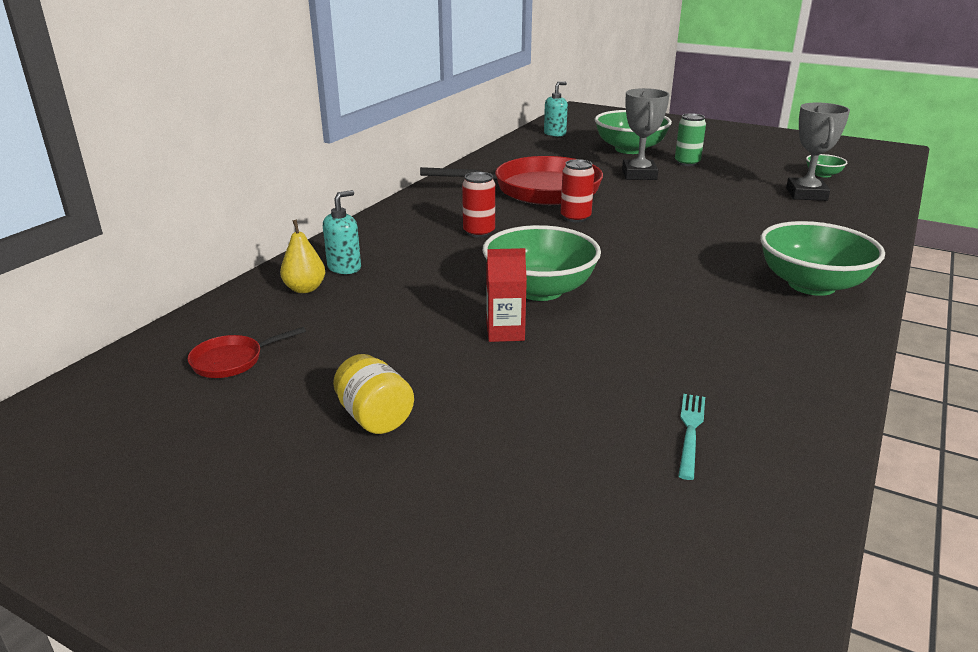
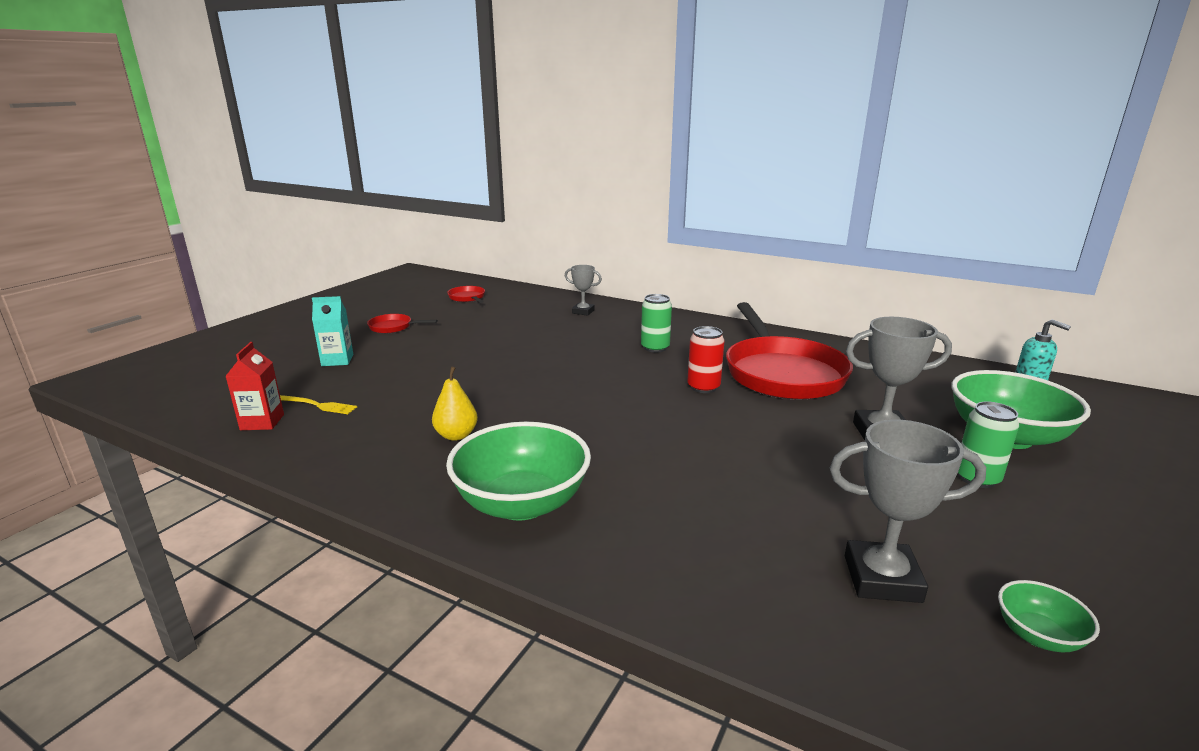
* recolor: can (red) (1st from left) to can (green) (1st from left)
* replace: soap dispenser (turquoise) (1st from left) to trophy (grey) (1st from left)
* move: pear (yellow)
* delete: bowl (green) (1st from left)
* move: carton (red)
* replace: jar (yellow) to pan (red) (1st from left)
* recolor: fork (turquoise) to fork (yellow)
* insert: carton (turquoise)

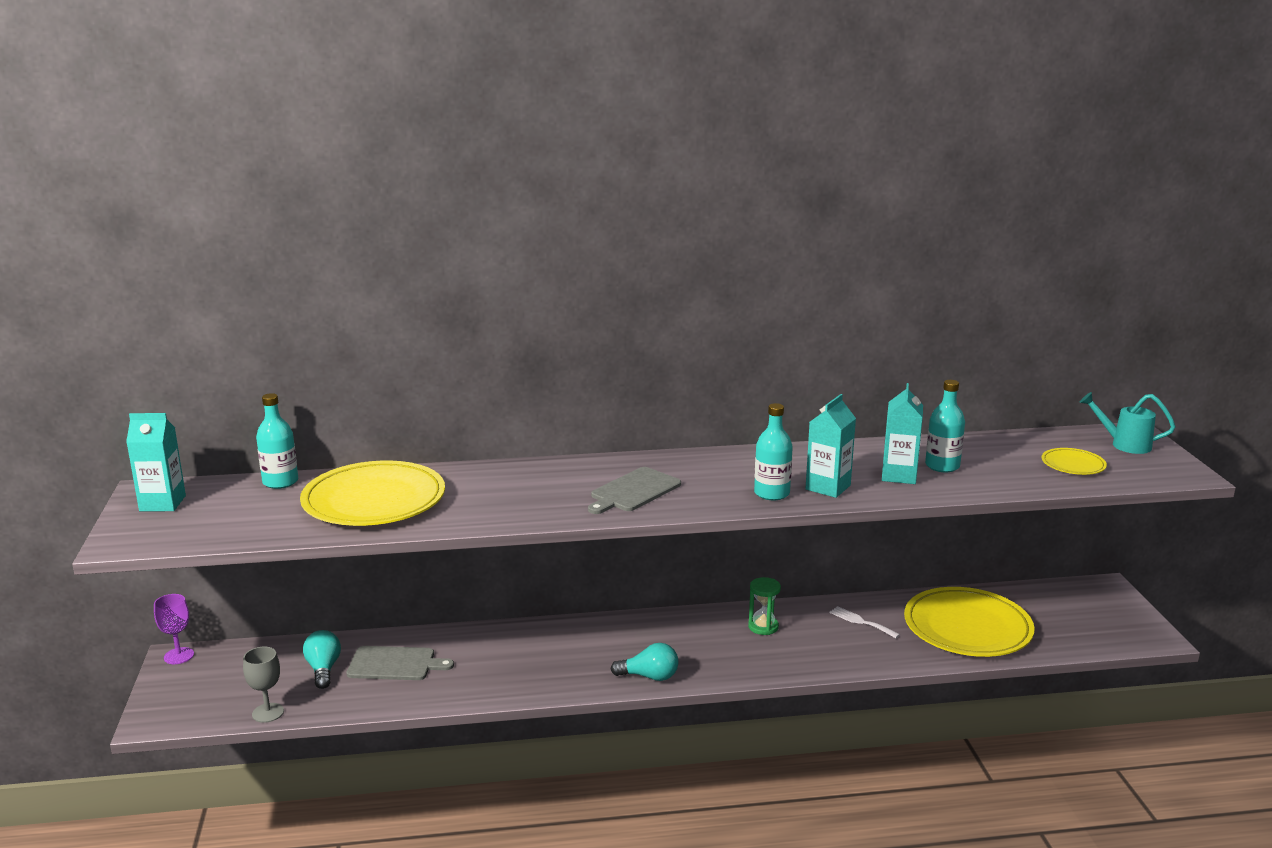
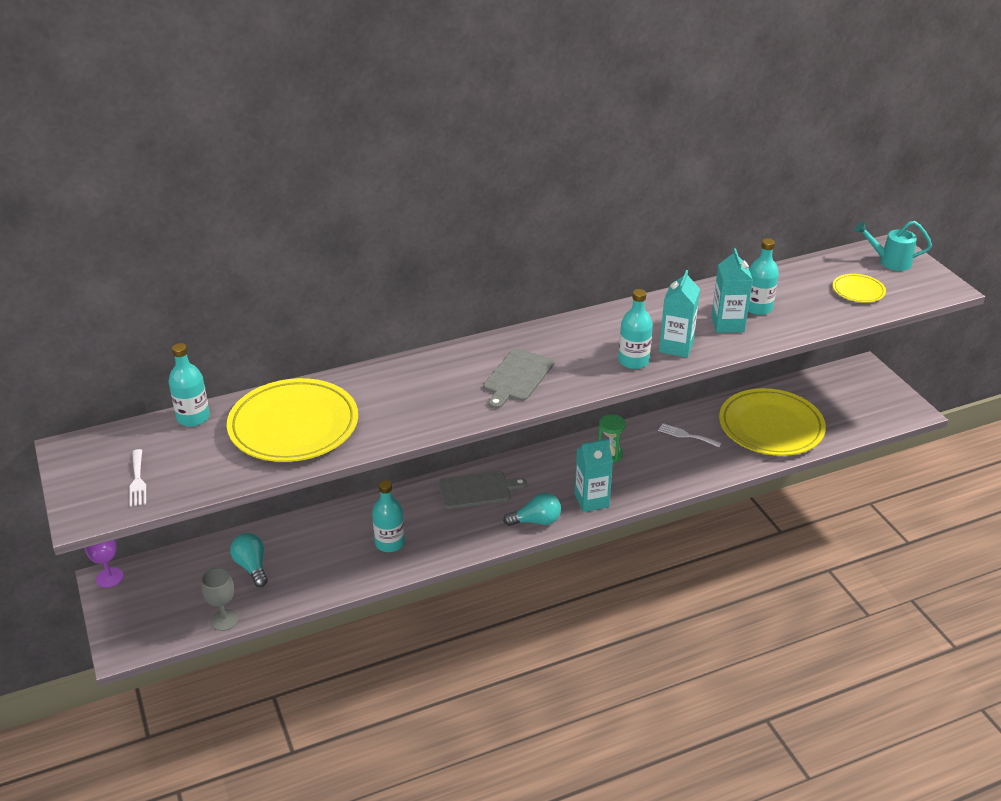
* move: carton (turquoise) (1st from left)
* move: cutting board (grey) (1st from left)
* insert: fork (white) (1st from left)
* insert: bottle (turquoise) (2nd from left)

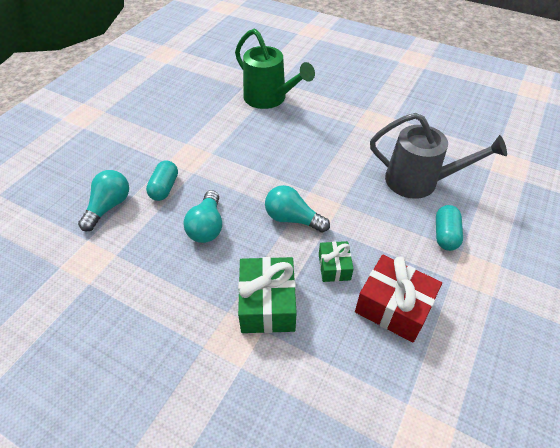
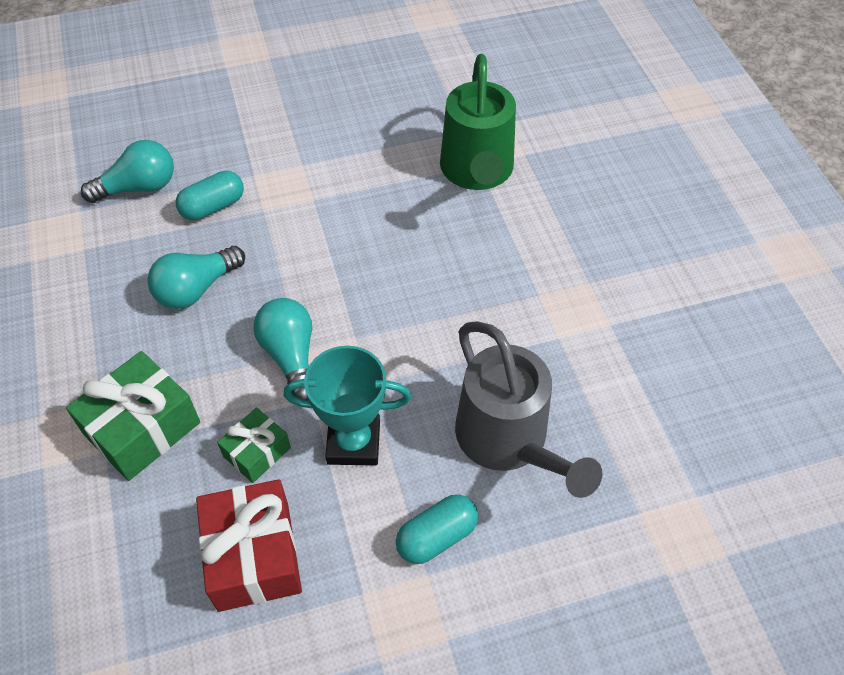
* insert: trophy (turquoise)

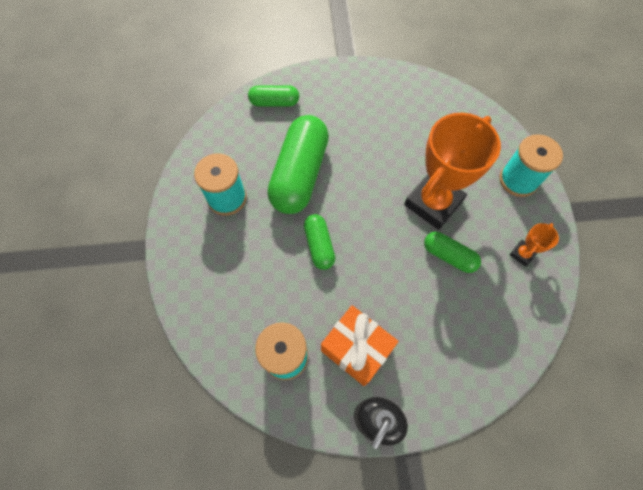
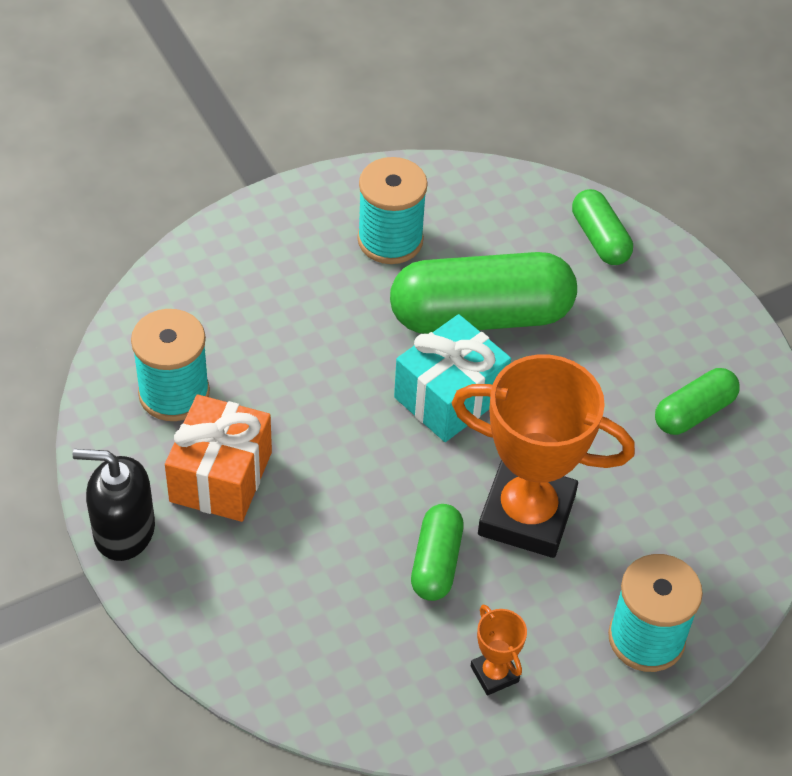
* move: capsule (green) (3rd from left in the first image) to capsule (green) (4th from left)
* rotate: trophy (orange) (2nd from left in the first image) 45 degrees clockwise
* insert: gift (turquoise)

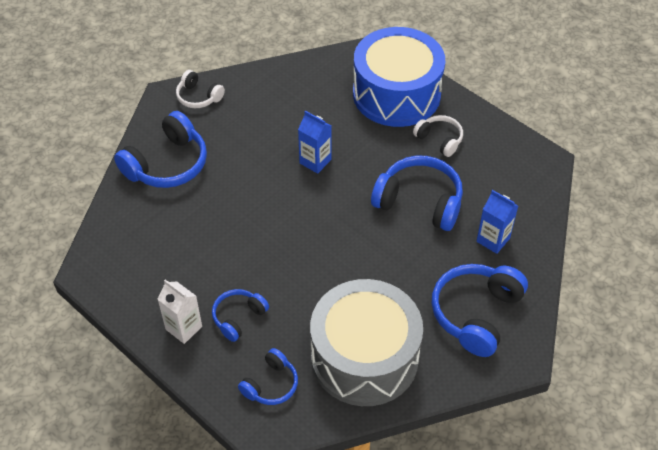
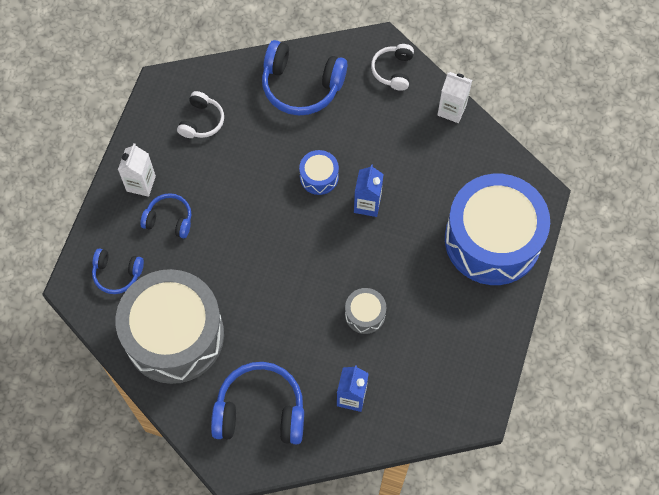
* move: headphones (white) (2nd from left in the first image) to headphones (white) (1st from left)
* replace: headphones (blue) (4th from left) to drum (grey) (2nd from left)
* insert: carton (white) (2nd from left)
* insert: drum (blue) (1st from left)

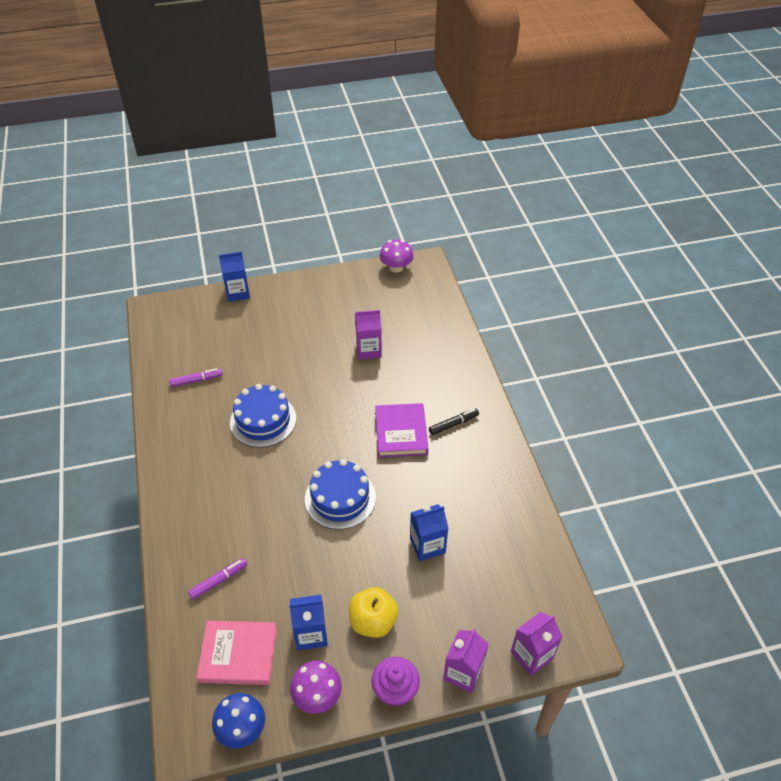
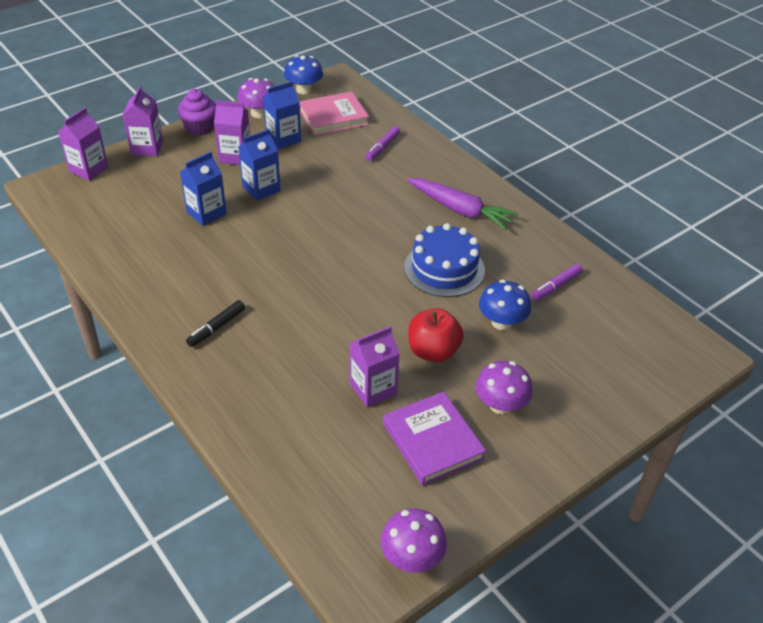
* move: carton (blue) (1st from left in the first image) to carton (blue) (2nd from left)
* move: book (purple)
* delete: cake (blue) (2nd from left)
* replace: apple (yellow) to carton (purple) (3rd from left)
* insert: carrot (purple)
* insert: mushroom (blue) (2nd from left)
* insert: apple (red)
* insert: mushroom (purple) (3rd from left)

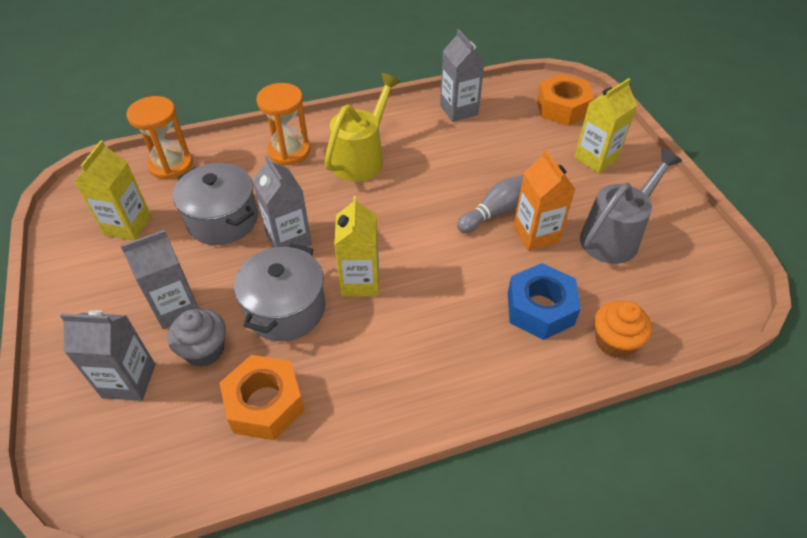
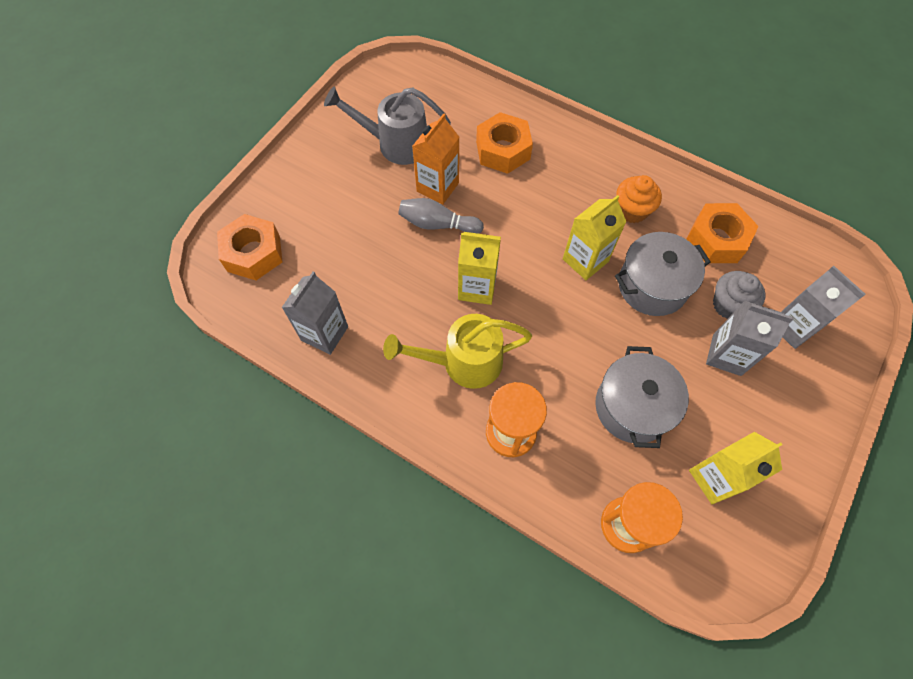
* move: carton (yellow) (3rd from left in the first image) to carton (yellow) (1st from left)
* delete: carton (grey) (3rd from left)
* recolor: nut (blue) to nut (orange) (2nd from left)
* move: cupcake (orange)

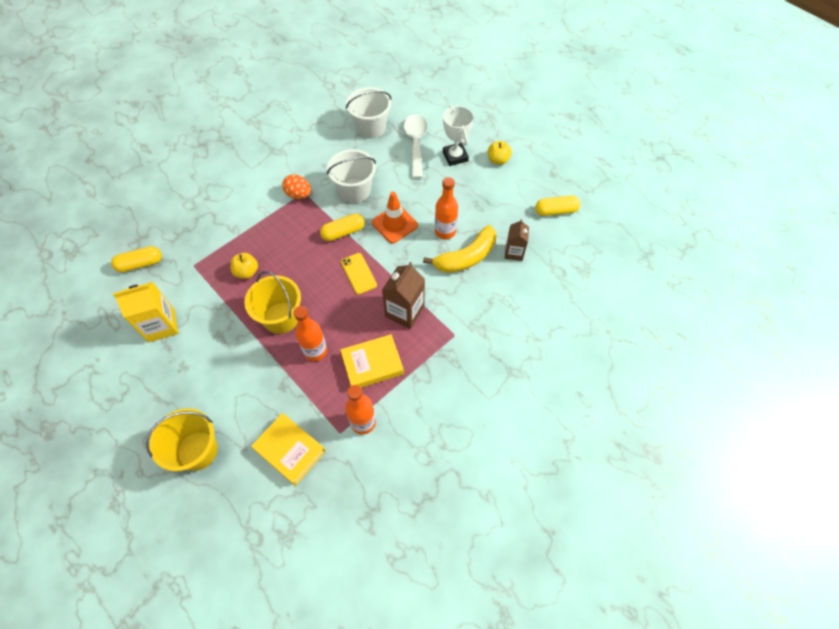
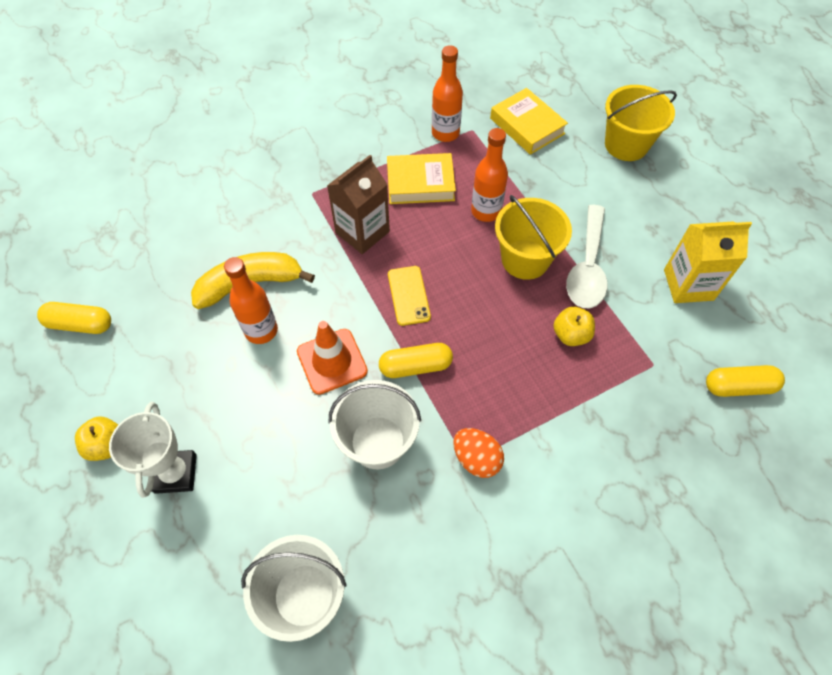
* move: spoon (white)
* delete: carton (brown) (2nd from left)

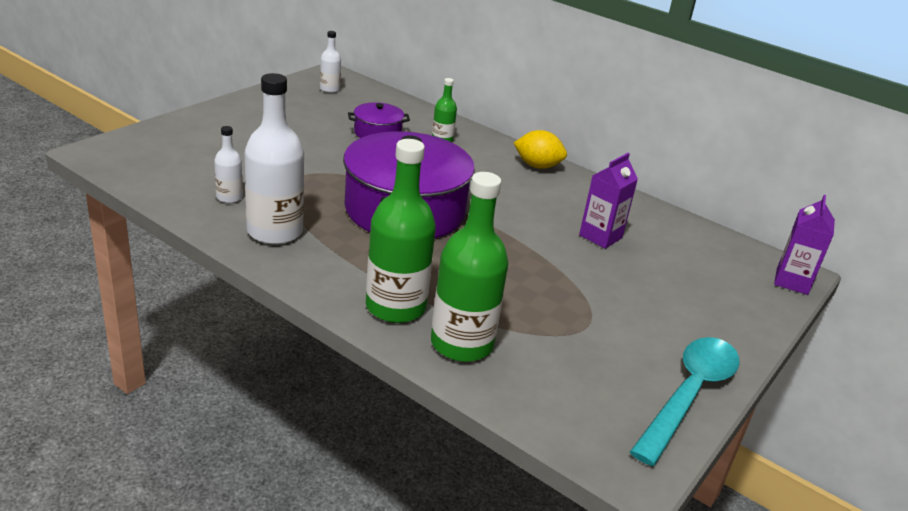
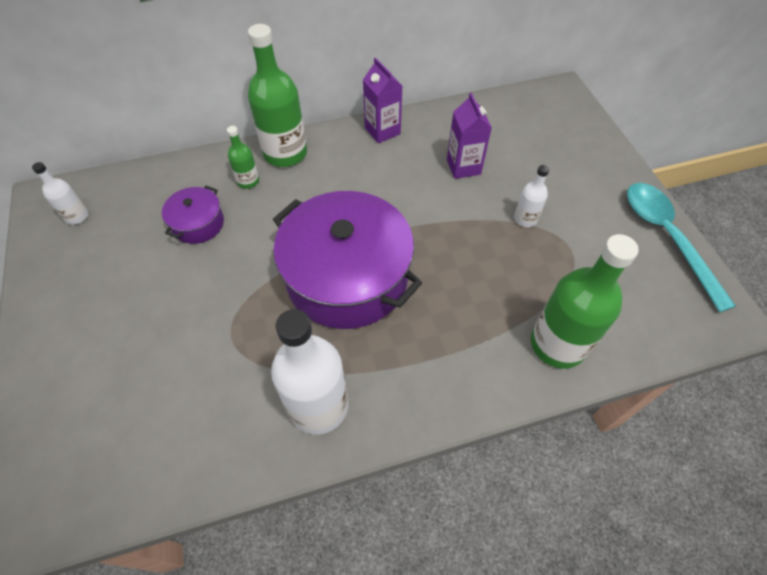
* move: bottle (white) (1st from left in the first image) to bottle (white) (3rd from left)
* delete: lemon (yellow)
* move: bottle (green) (1st from left in the first image) to bottle (green) (2nd from left)
* move: carton (purple) (2nd from left in the first image) to carton (purple) (1st from left)

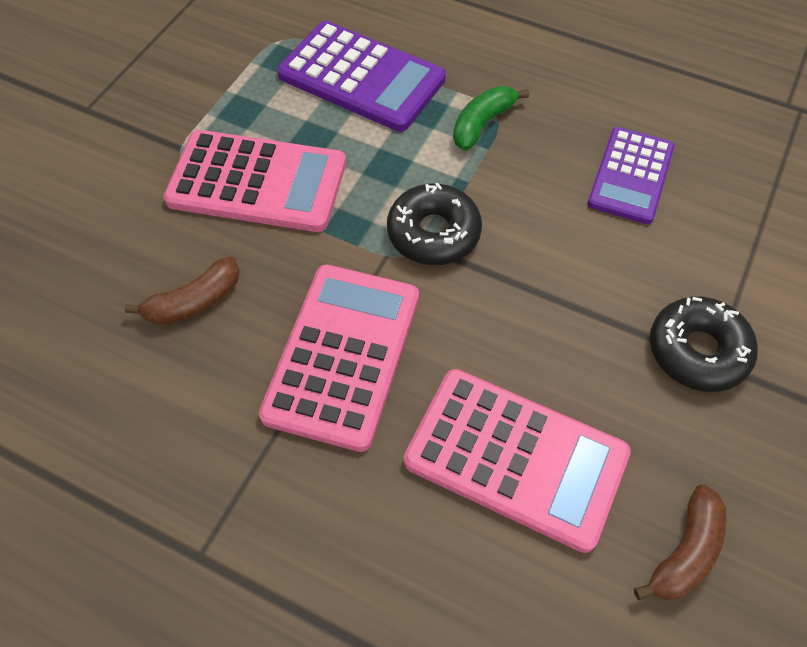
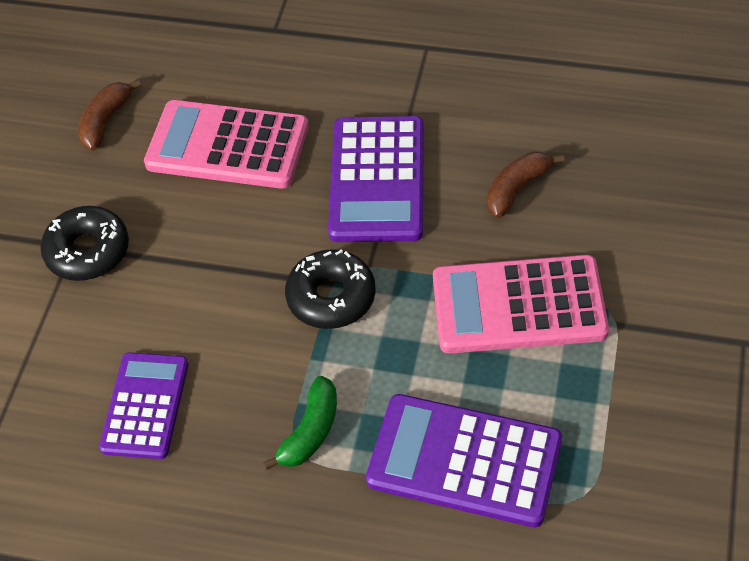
* recolor: calculator (pink) (2nd from left) to calculator (purple) (2nd from left)

